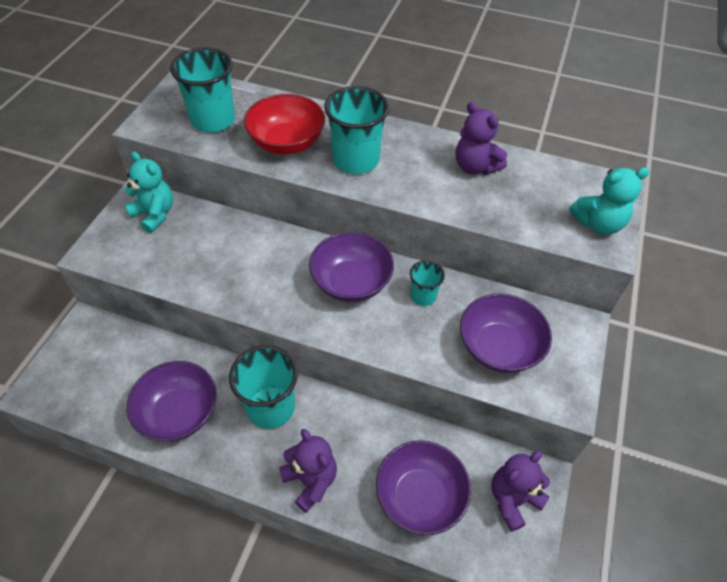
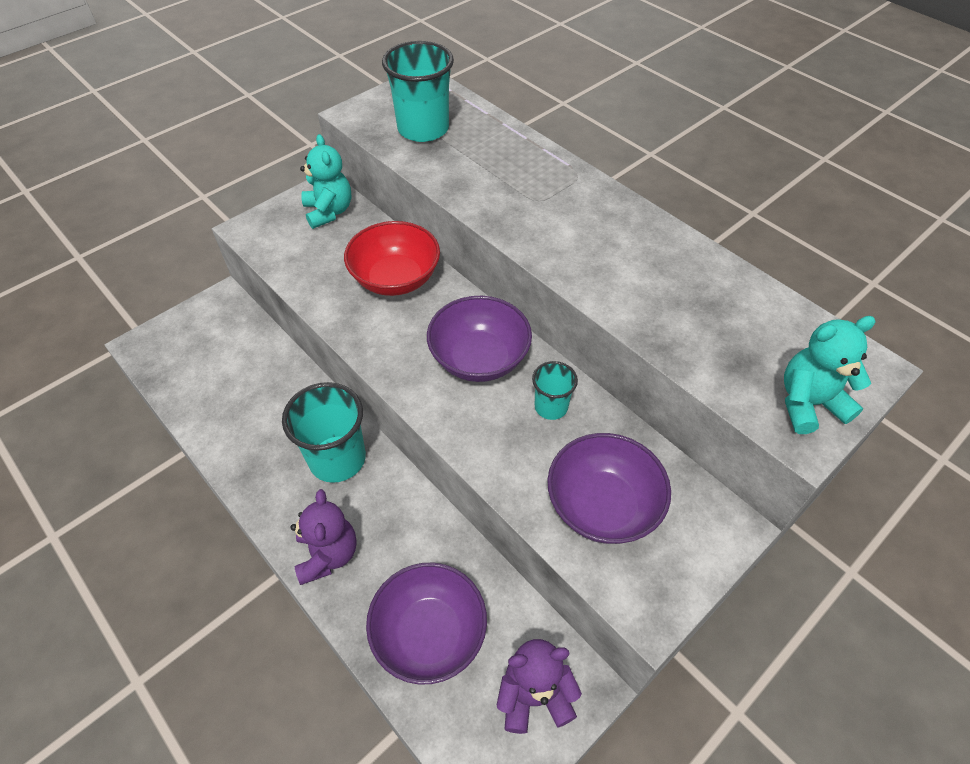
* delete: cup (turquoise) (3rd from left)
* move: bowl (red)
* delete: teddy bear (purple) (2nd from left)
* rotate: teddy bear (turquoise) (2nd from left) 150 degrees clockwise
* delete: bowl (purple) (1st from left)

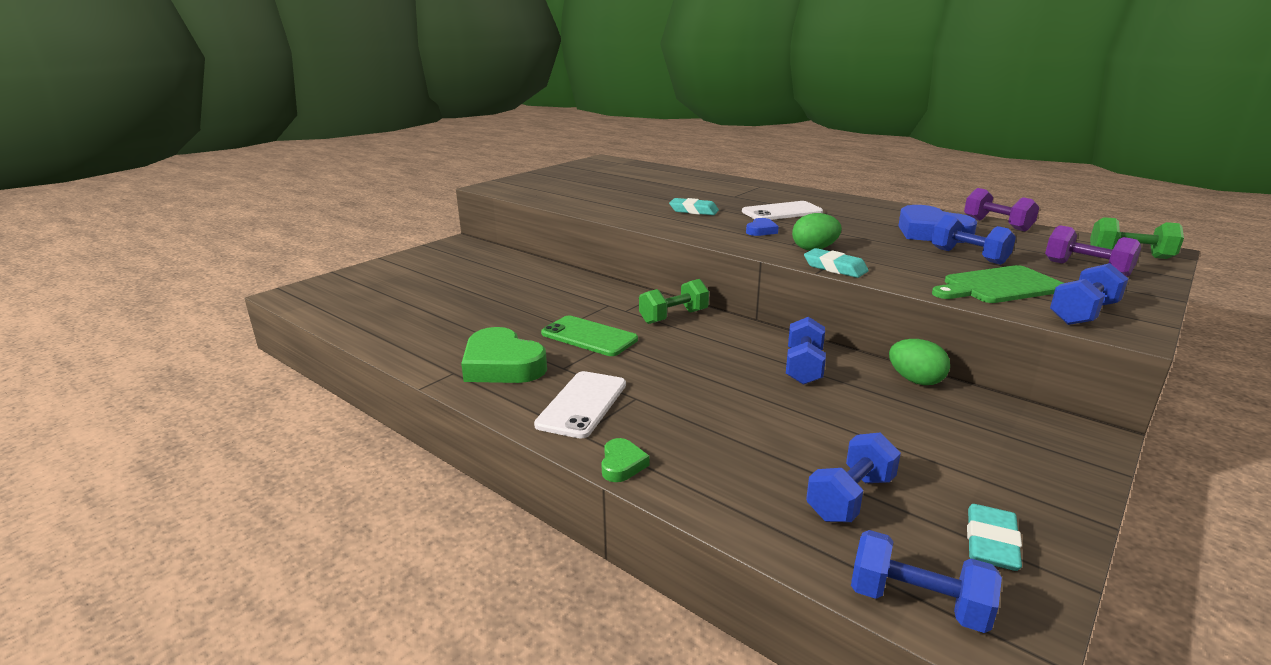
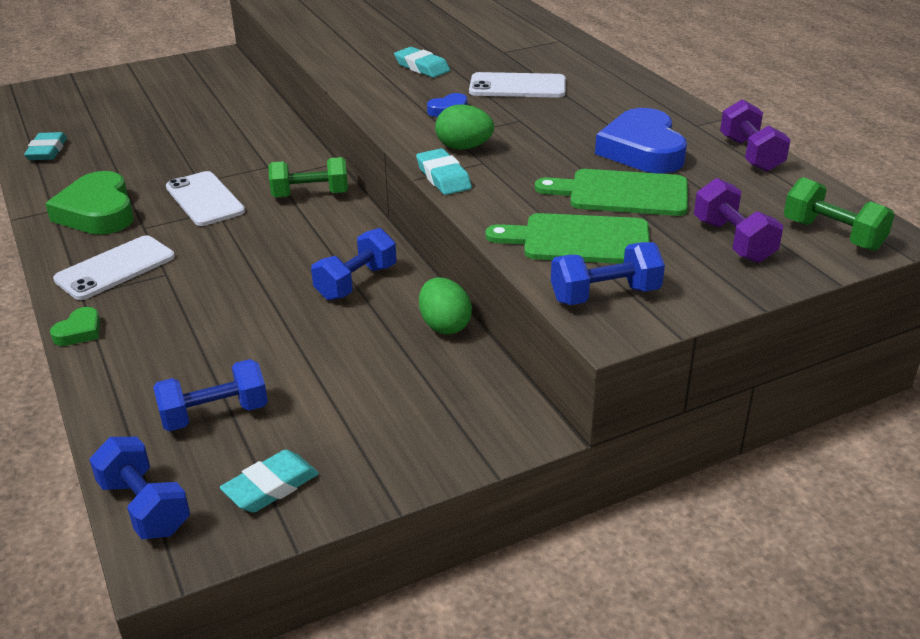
* replace: dumbbell (blue) (4th from left) to cutting board (green) (2nd from left)
* recolor: phone (green) to phone (white) (2nd from left)
* insert: eraser (turquoise) (1st from left)

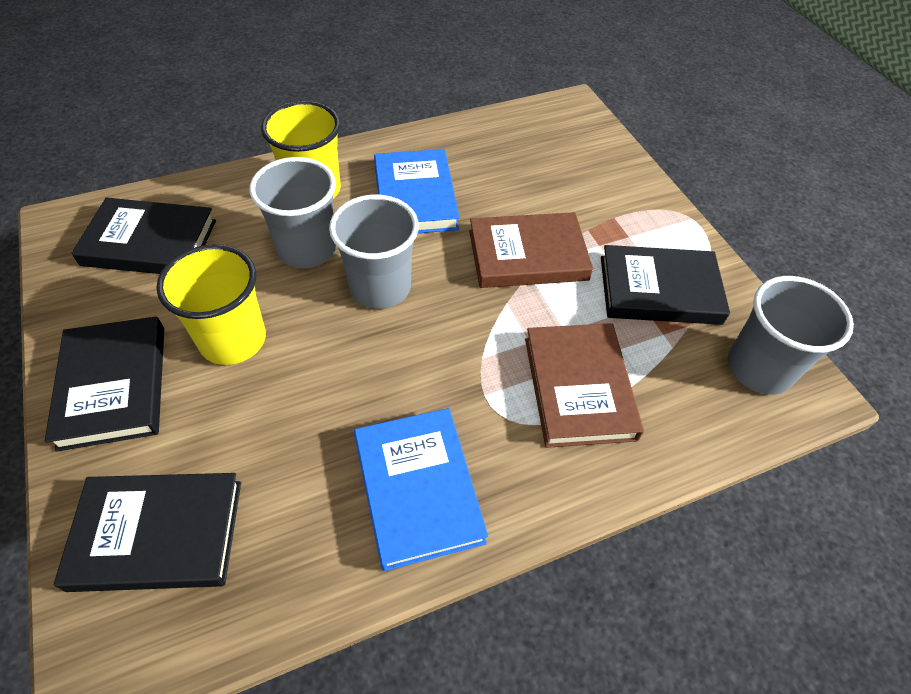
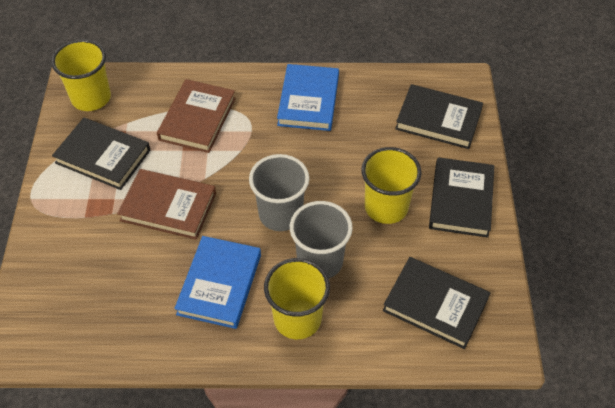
* recolor: cup (grey) (3rd from left) to cup (yellow) (1st from left)

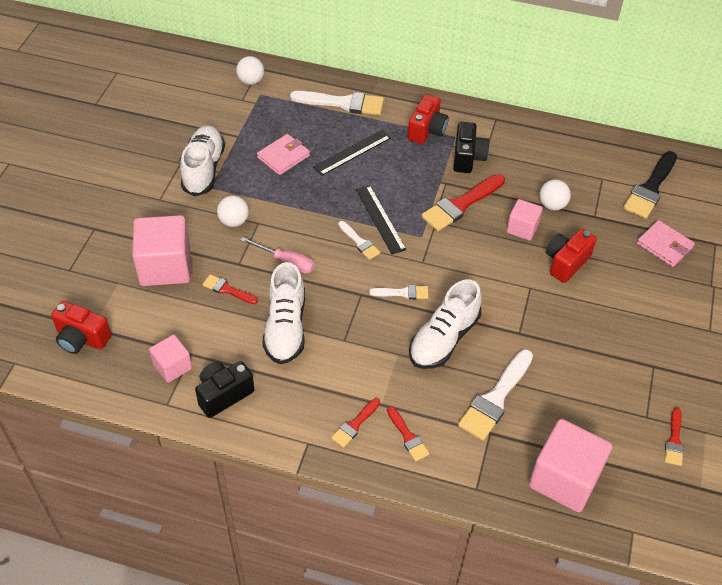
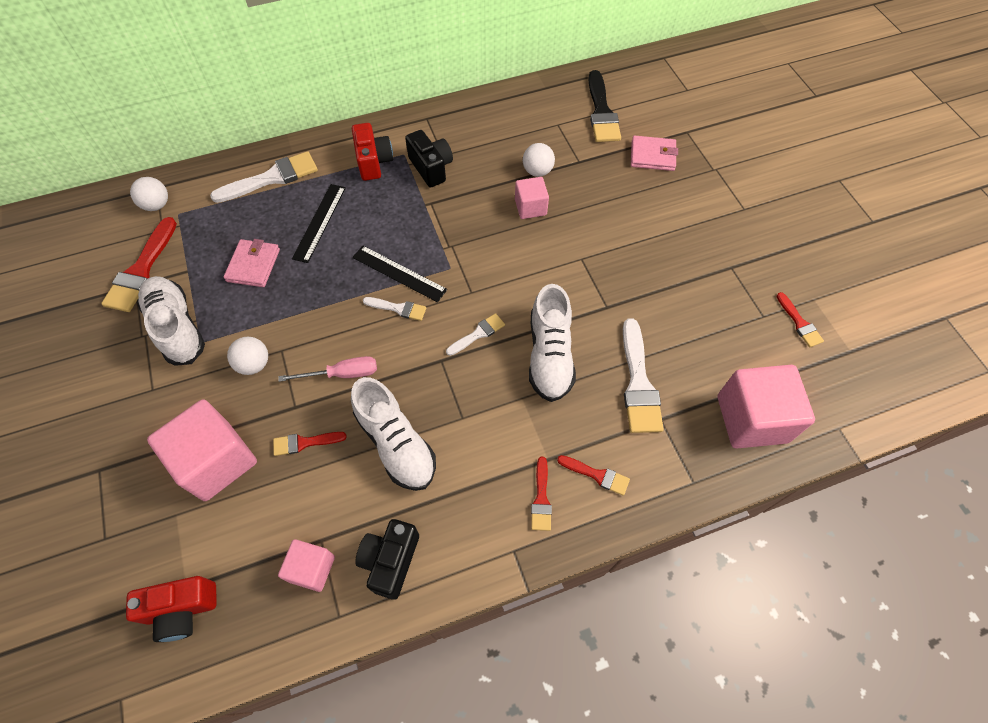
* move: brush (red) (4th from left in the first image) to brush (red) (1st from left)
* delete: camera (red) (3rd from left)

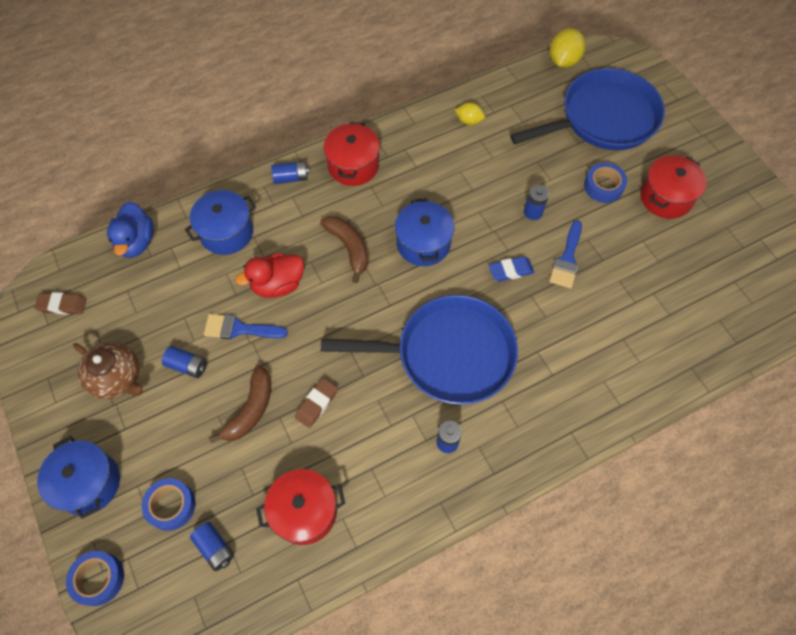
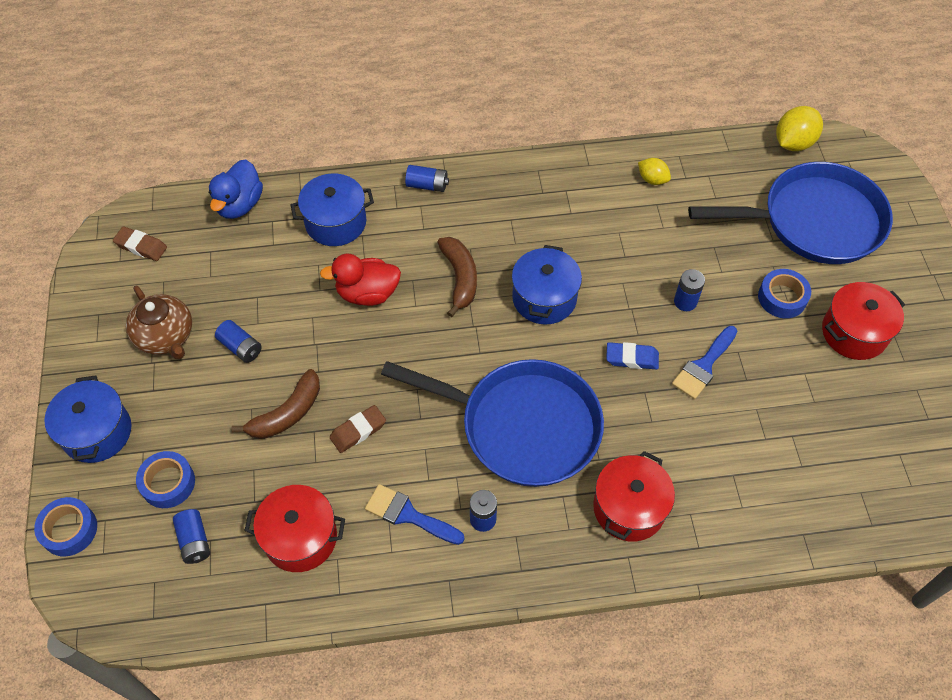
* move: pot (red) (2nd from left)
* move: brush (blue) (1st from left)

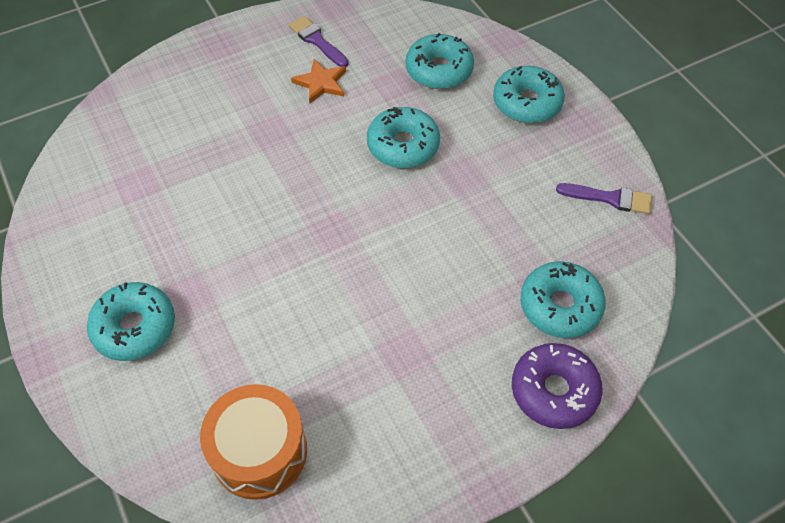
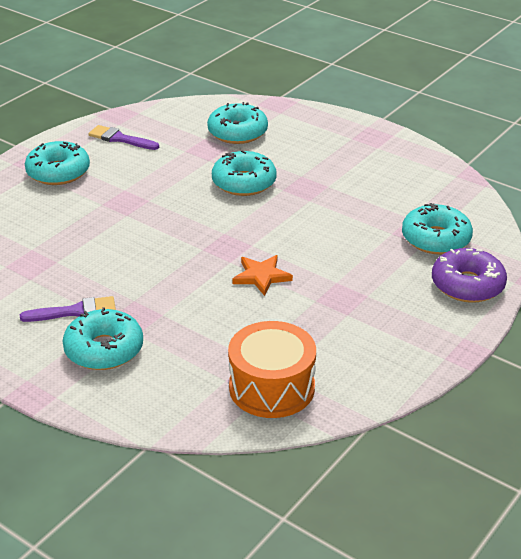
* move: star (orange)
* move: donut (turquoise) (4th from left in the first image) to donut (turquoise) (1st from left)
* move: brush (purple) (2nd from left in the first image) to brush (purple) (1st from left)

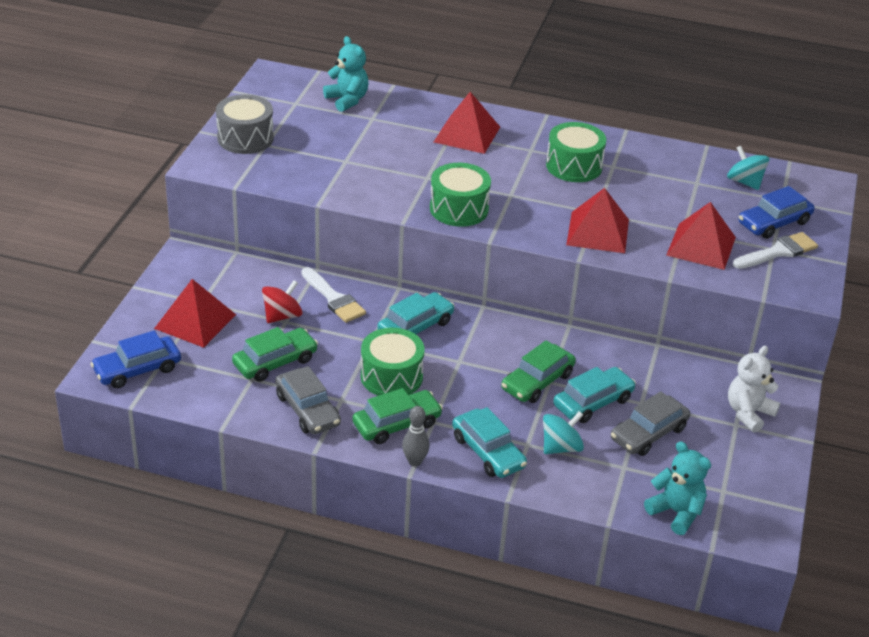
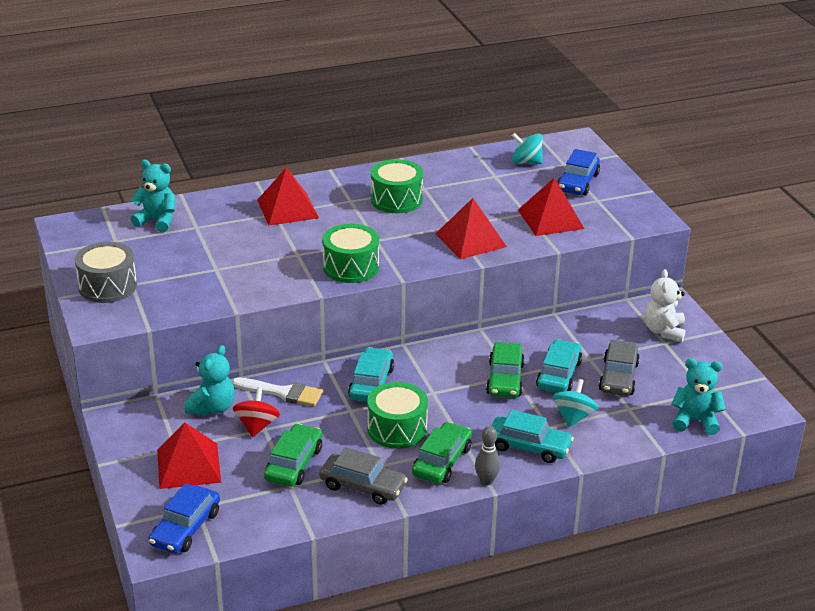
* delete: brush (white) (2nd from left)
* insert: teddy bear (turquoise) (2nd from left)

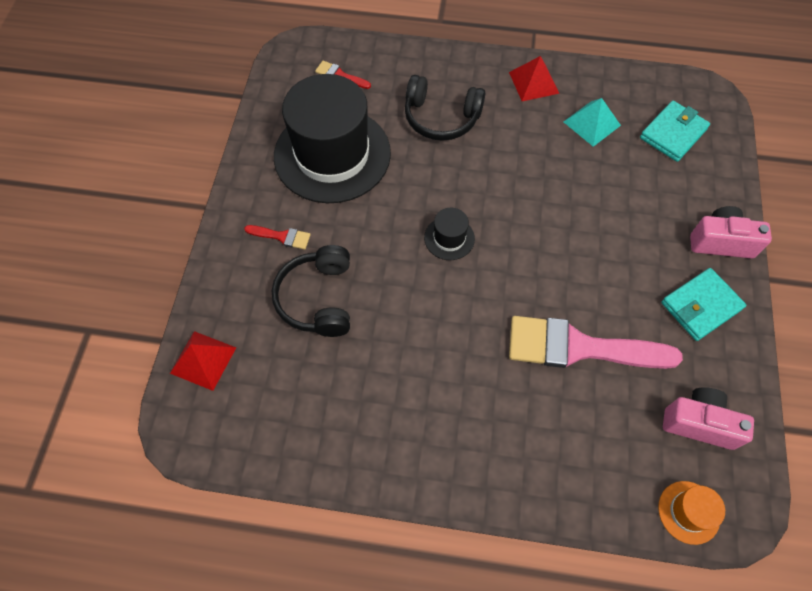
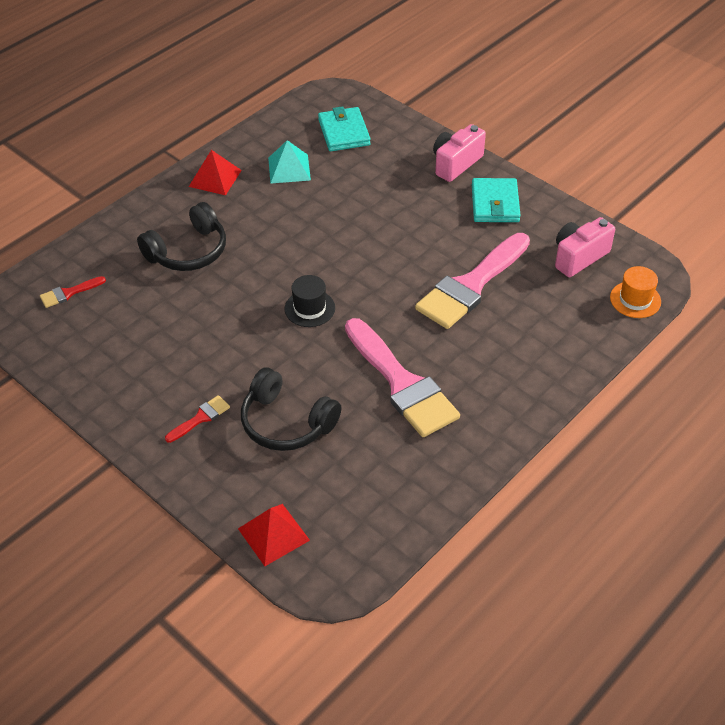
* delete: hat (black) (1st from left)
* insert: brush (pink) (1st from left)

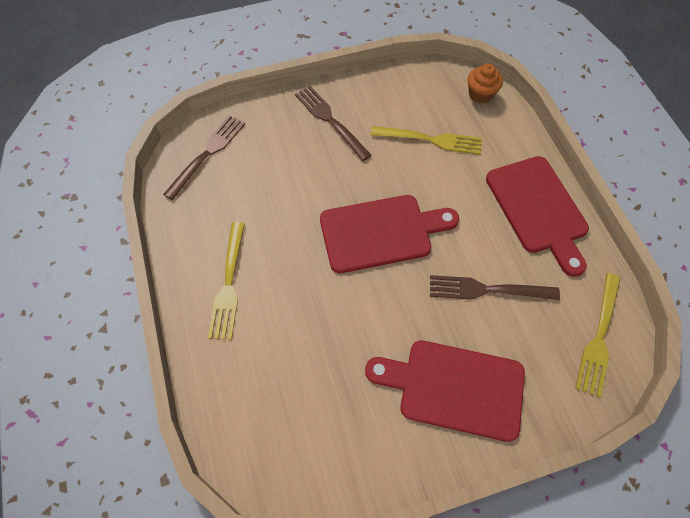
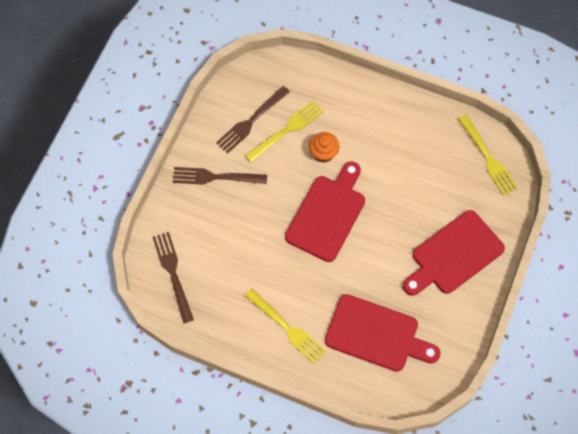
* move: cupcake (orange)
* move: cutting board (red) (3rd from left in the first image) to cutting board (red) (2nd from left)
* move: fork (brown) (3rd from left)

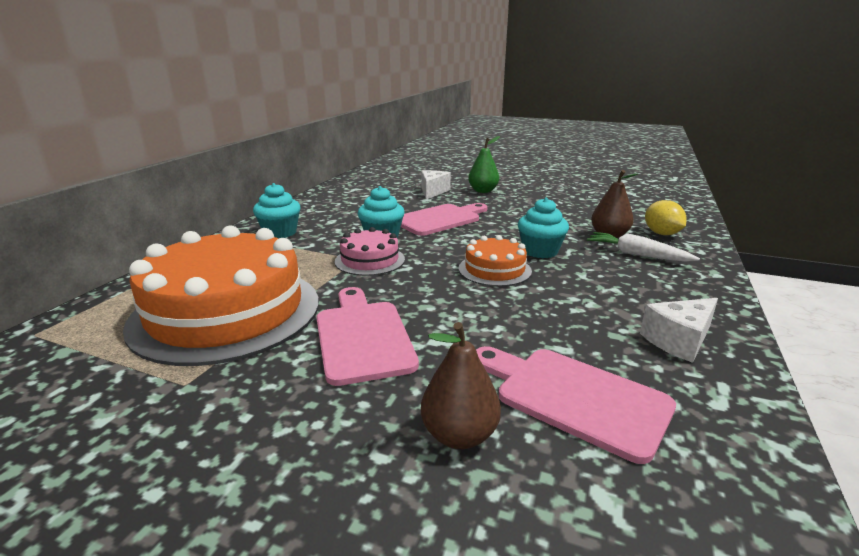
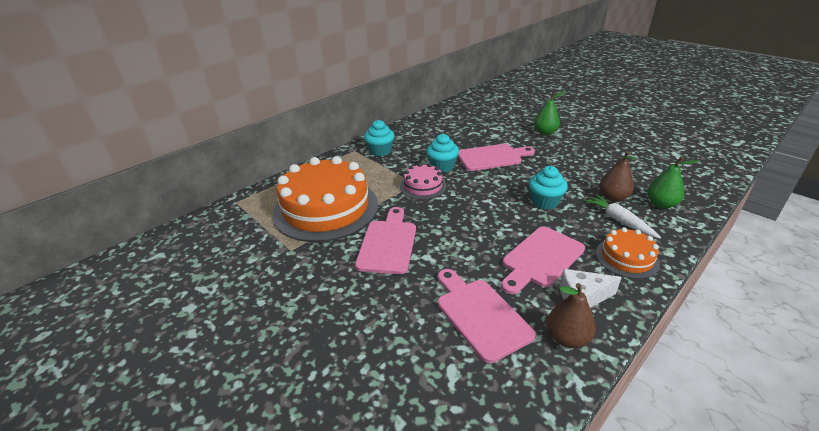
* delete: cheese (white) (1st from left)
* replace: lemon (yellow) to pear (green) (2nd from left)
* move: cake (orange) (2nd from left)
* move: pear (brown) (1st from left)
* insert: cutting board (pink) (4th from left)

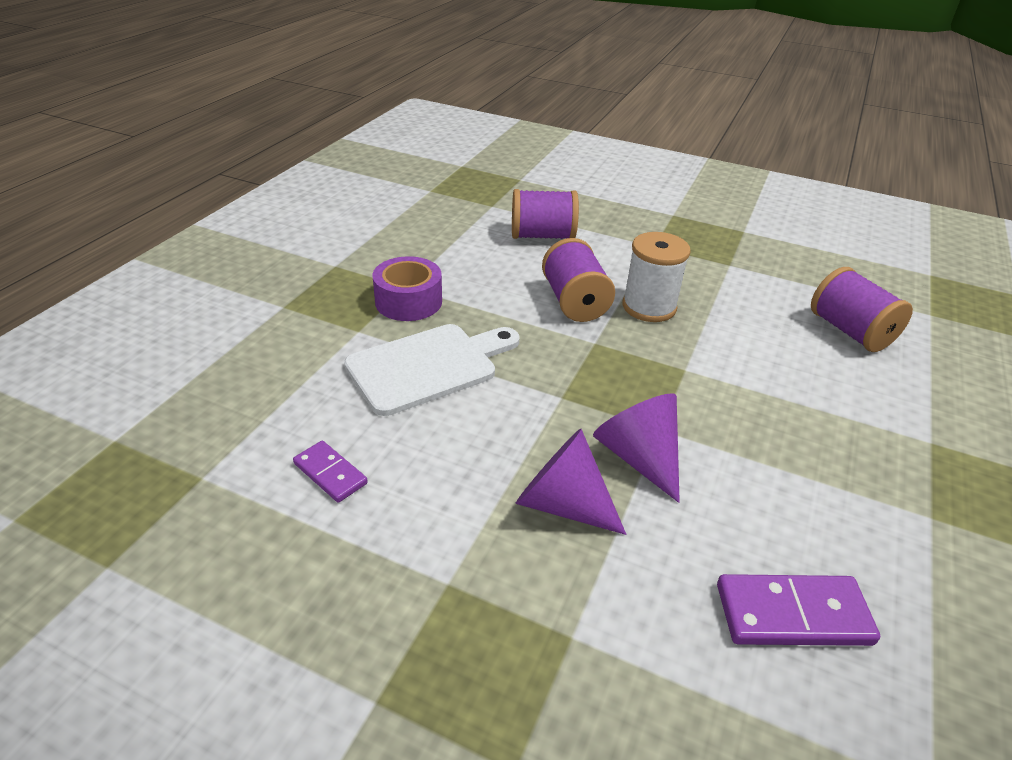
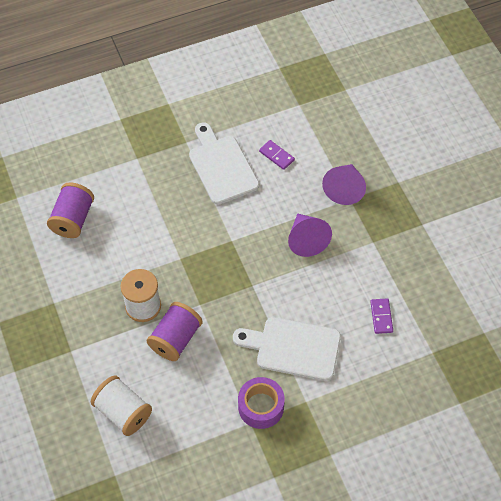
* recolor: spool (purple) (1st from left) to spool (white) (1st from left)
* move: cone (purple) (2nd from left)
* resize: domino (purple) (2nd from left in the first image) x0.62
* insert: cutting board (white) (1st from left)

